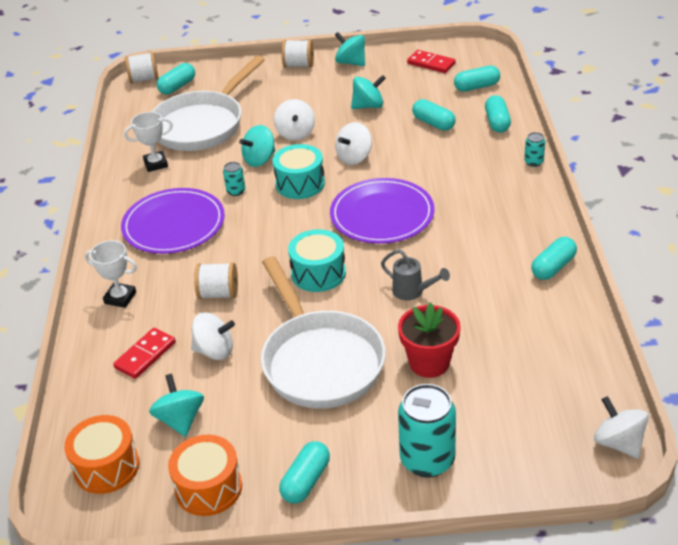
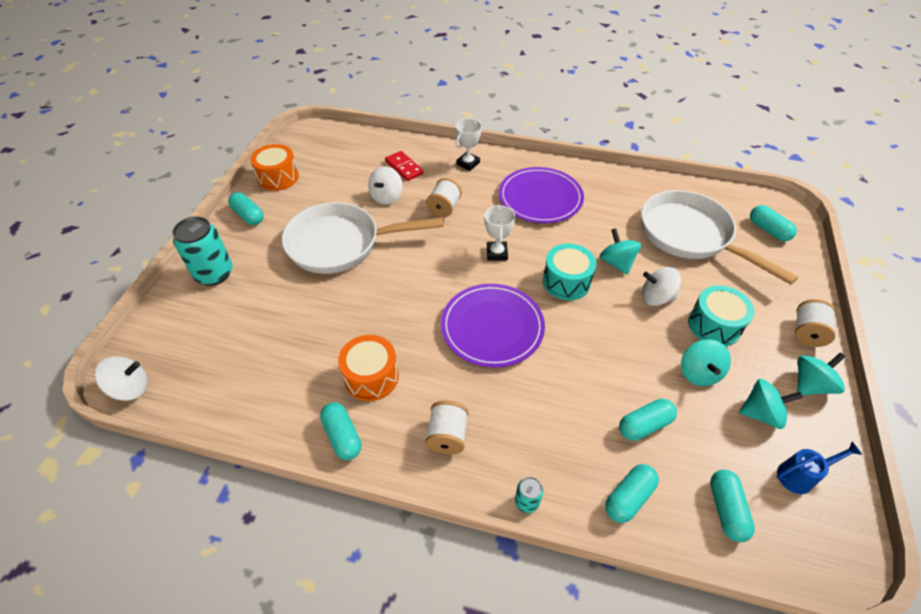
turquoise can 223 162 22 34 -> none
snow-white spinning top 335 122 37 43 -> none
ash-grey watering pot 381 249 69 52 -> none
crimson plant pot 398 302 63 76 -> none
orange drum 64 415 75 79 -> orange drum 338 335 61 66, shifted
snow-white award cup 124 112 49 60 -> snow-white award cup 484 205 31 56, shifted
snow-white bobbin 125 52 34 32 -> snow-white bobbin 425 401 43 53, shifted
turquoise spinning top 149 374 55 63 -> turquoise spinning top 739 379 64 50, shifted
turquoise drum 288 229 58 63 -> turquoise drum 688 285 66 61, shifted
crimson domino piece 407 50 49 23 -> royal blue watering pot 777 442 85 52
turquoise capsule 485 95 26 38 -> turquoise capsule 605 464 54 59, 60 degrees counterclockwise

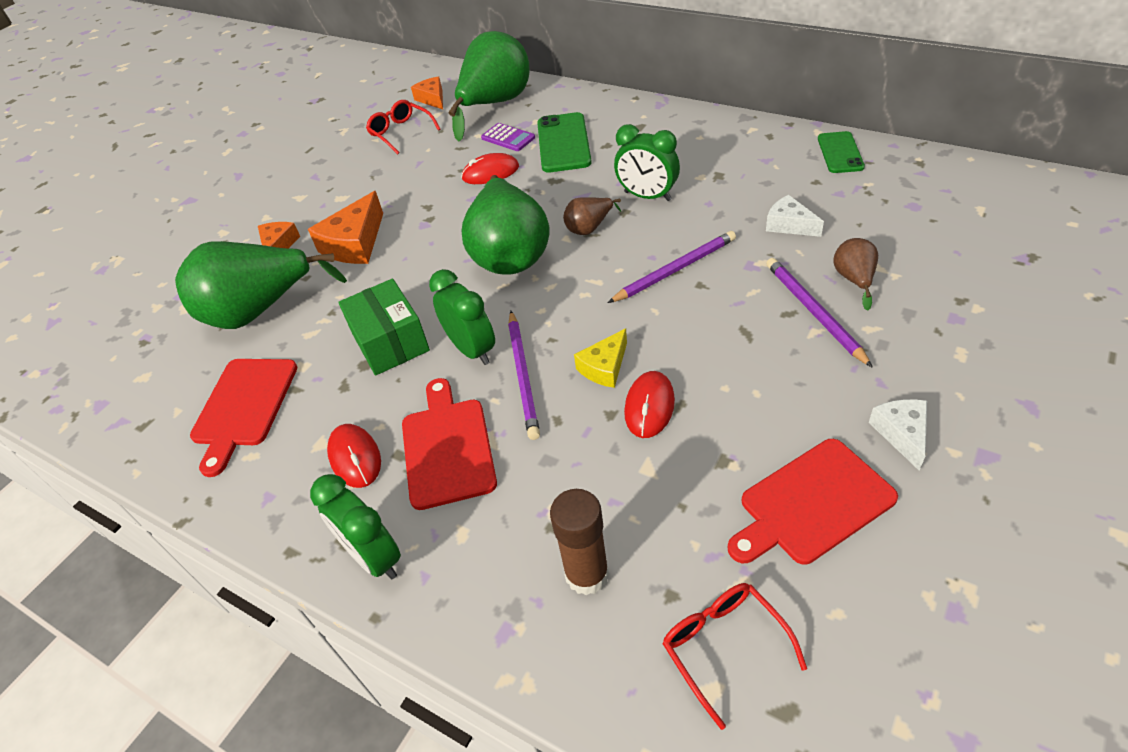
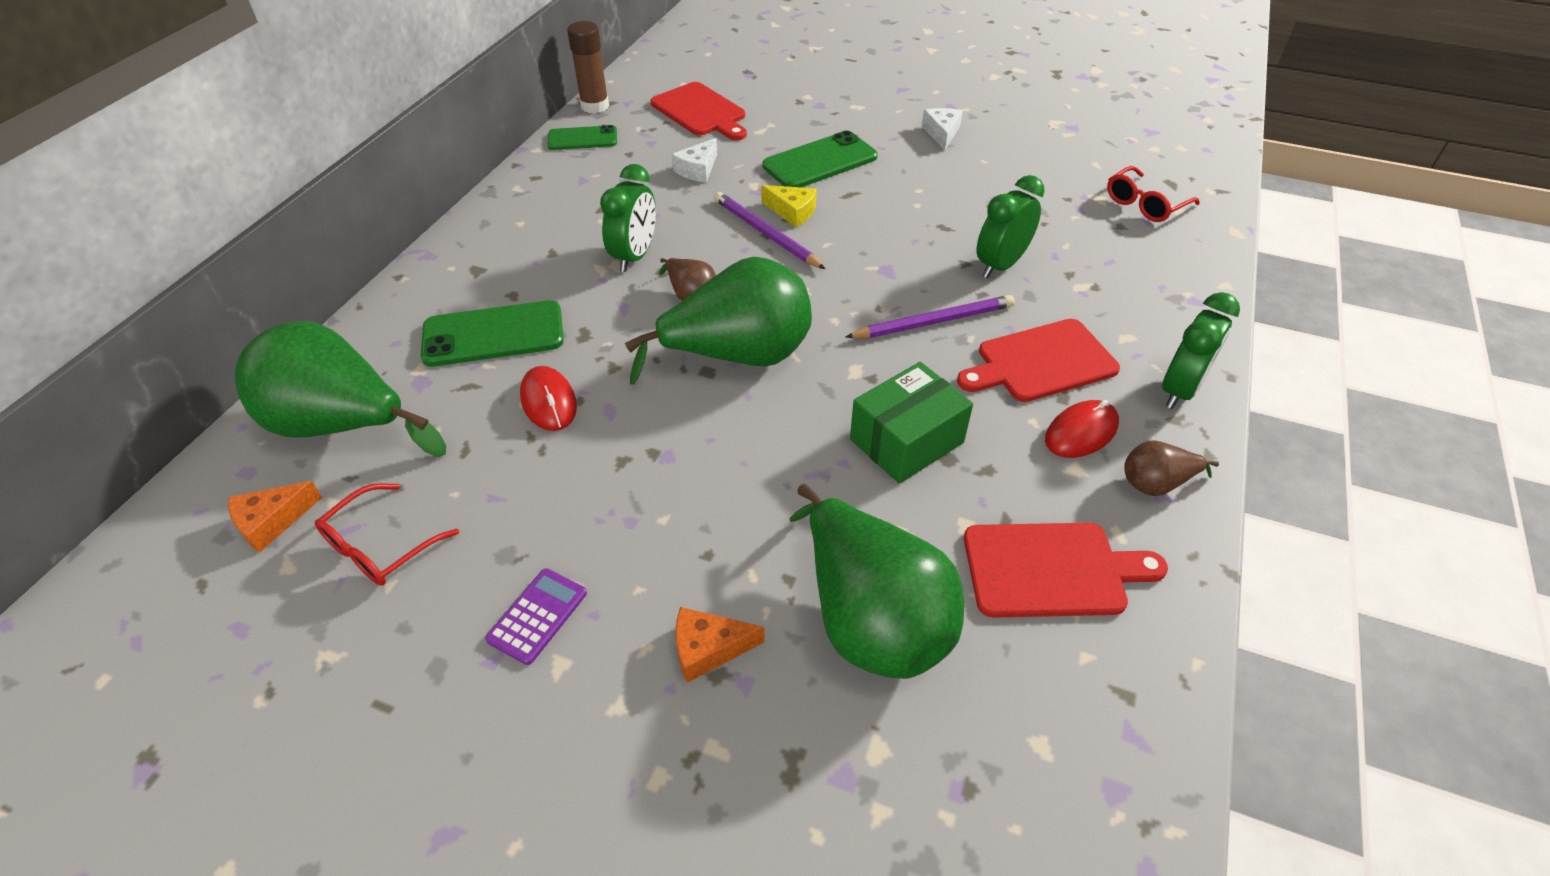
orange piece of cheese 308 191 75 73 -> none
crimson computer mouse 624 371 51 67 -> none
leaf-green alarm clock 429 269 66 96 -> leaf-green alarm clock 977 175 67 103, shifted
purple pocket calculator 481 123 54 28 -> purple pocket calculator 485 568 102 97, shifted
russet glue stick 550 489 59 107 -> russet glue stick 567 21 42 92, shifted
golden piece of cheese 574 328 53 60 -> golden piece of cheese 761 185 56 42, shifted
crimson chopping board 728 439 170 125 -> crimson chopping board 651 82 96 58, shifted
russet pear 833 238 45 73 -> russet pear 1124 441 95 55, shifted
purple pencil 766 258 107 110 -> leaf-green phone 763 131 115 56
snow-white piece of cheese 869 399 58 71 -> snow-white piece of cheese 922 108 41 42, 105 degrees clockwise

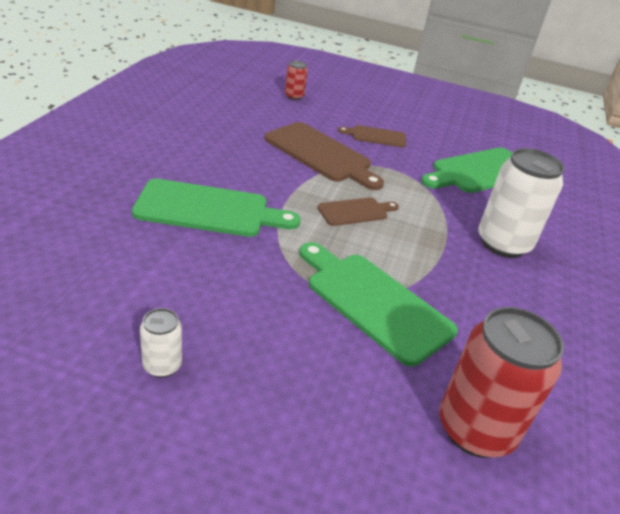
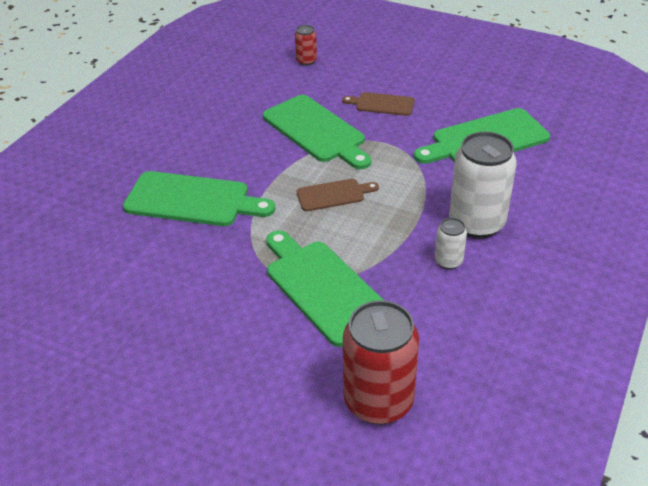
snow-white can 140 308 42 70 -> snow-white can 435 218 32 51, shifted
russet chopping board 265 122 119 68 -> leaf-green chopping board 263 95 108 74

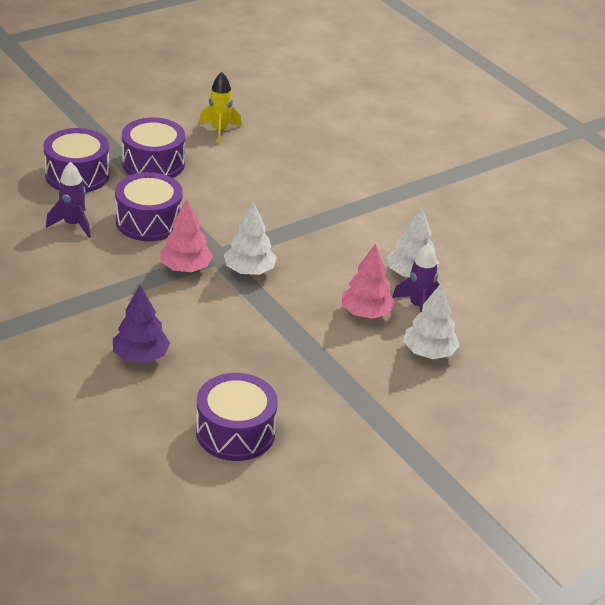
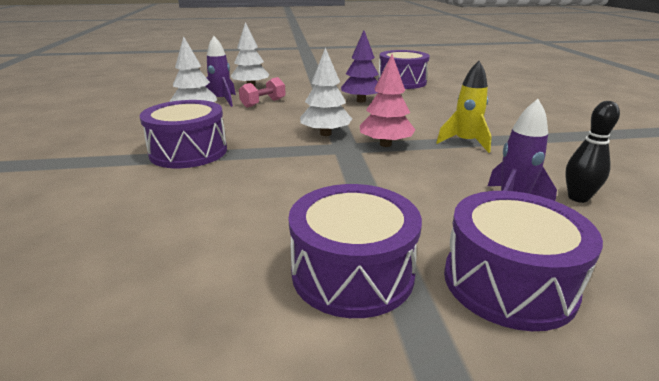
none -> black bowling pin 565 101 55 102
purple toy tree 113 285 57 78 -> purple toy tree 341 30 38 73, shifted
purple drum 115 172 68 69 -> purple drum 140 100 87 68, shifted
golden rocket 199 72 43 72 -> golden rocket 436 61 56 92, shifted
rose-pink toy tree 342 244 54 75 -> rose-pink free weight 239 77 47 31

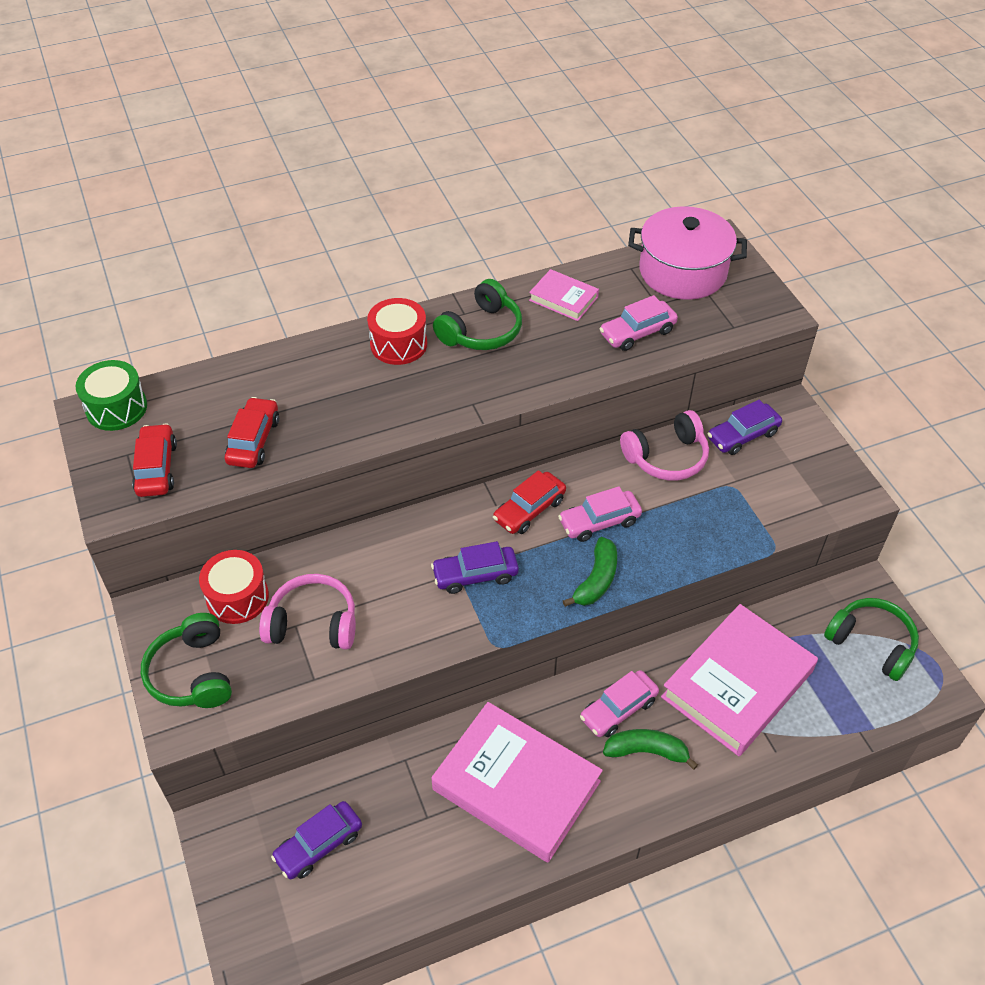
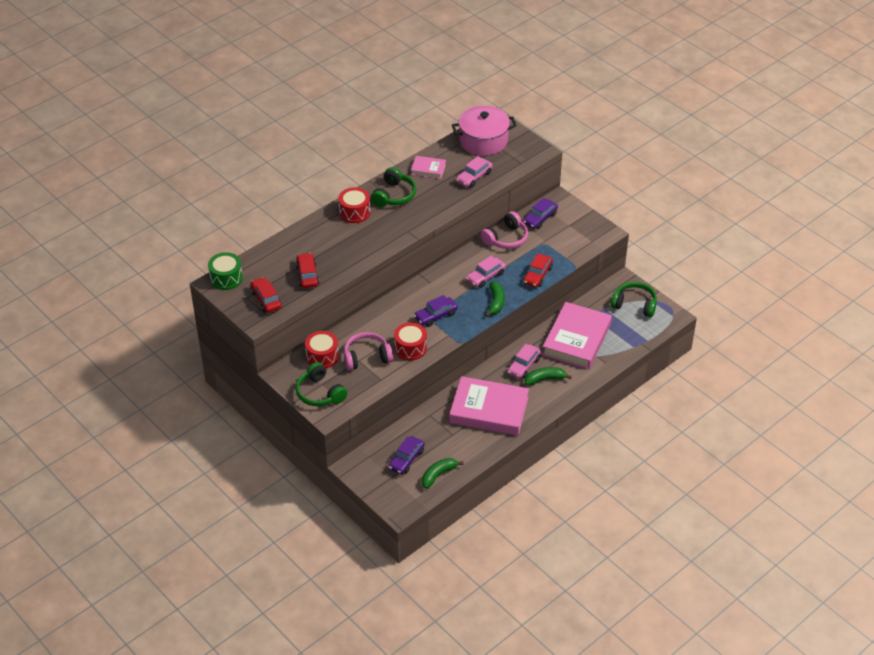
none -> crimson drum 394 322 33 38
none -> leaf-green banana 422 458 42 31
crimson toy car 493 470 73 64 -> crimson toy car 523 254 30 34, shifted

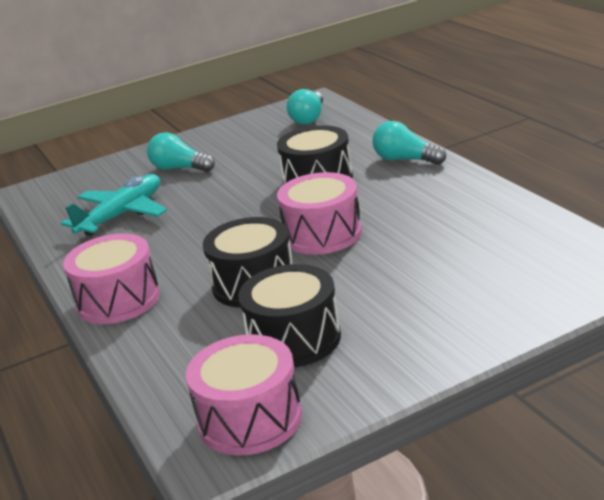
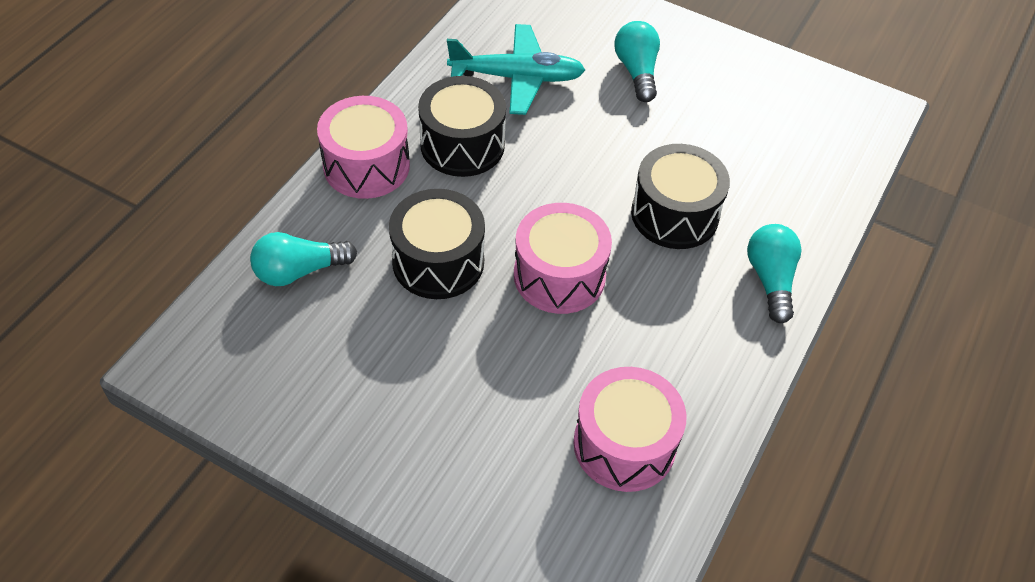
rose-pink drum 186 334 116 122 -> rose-pink drum 573 367 114 125, shifted
black drum 238 264 103 103 -> black drum 418 76 88 101, shifted
turquoise lightbulb 287 89 36 36 -> turquoise lightbulb 250 232 107 54, shifted

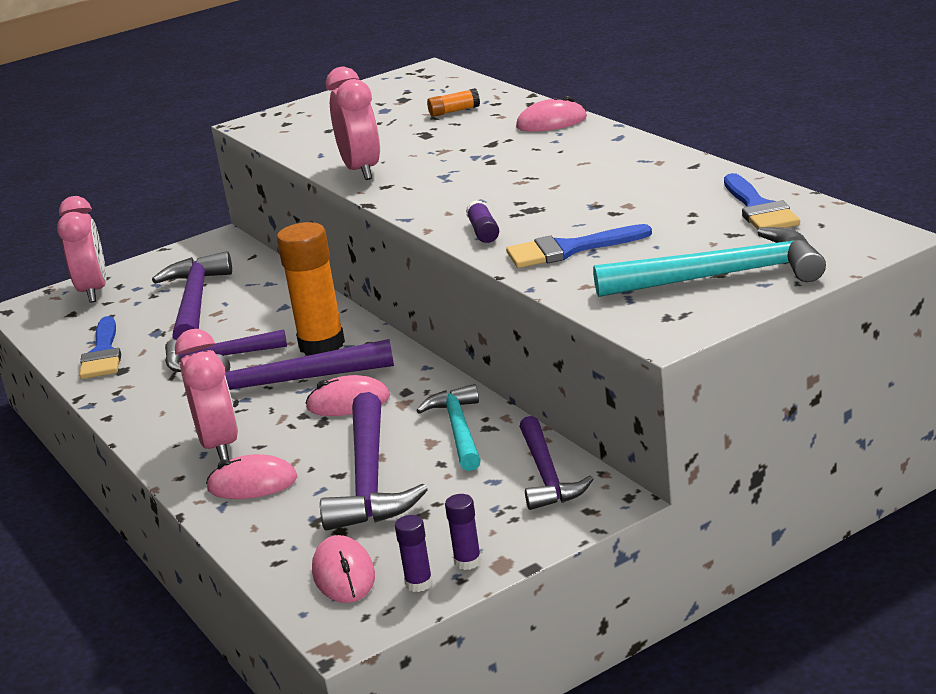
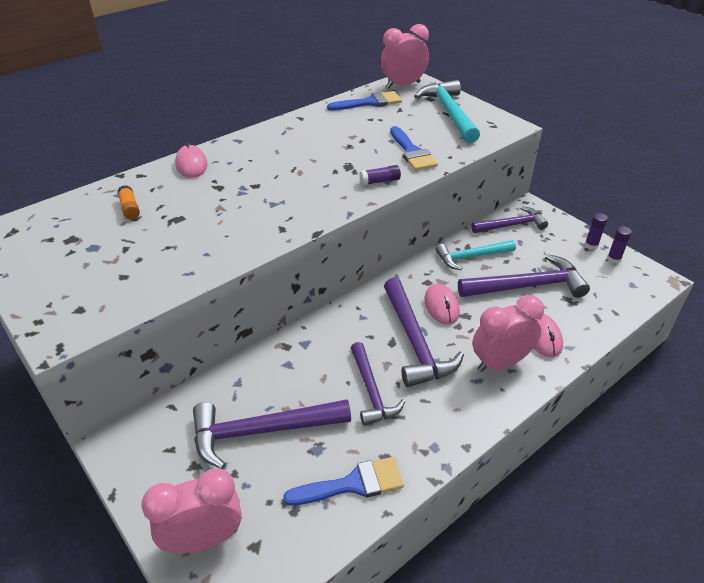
orange glue stick 277 222 68 133 -> none
rose-pink computer mouse 312 535 63 68 -> none
rose-pink alarm clock 326 67 54 113 -> rose-pink alarm clock 381 24 48 64, shifted

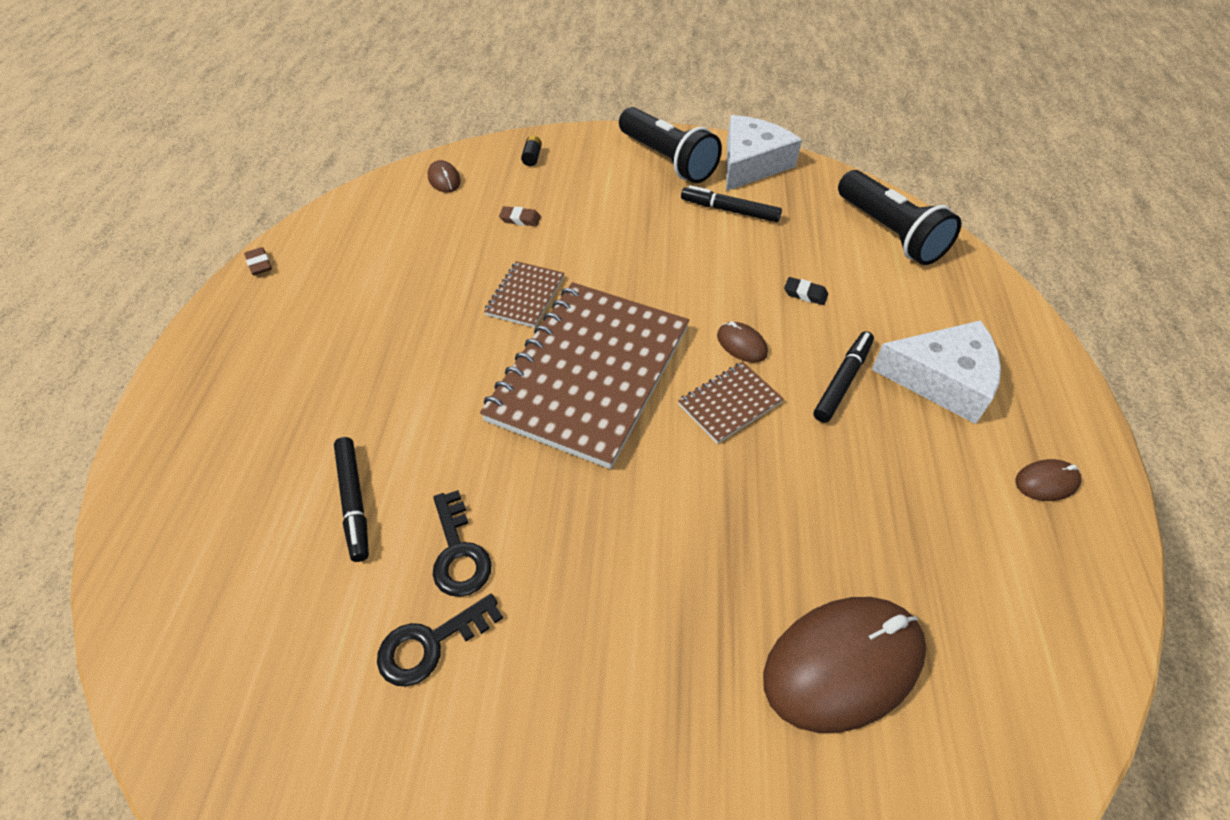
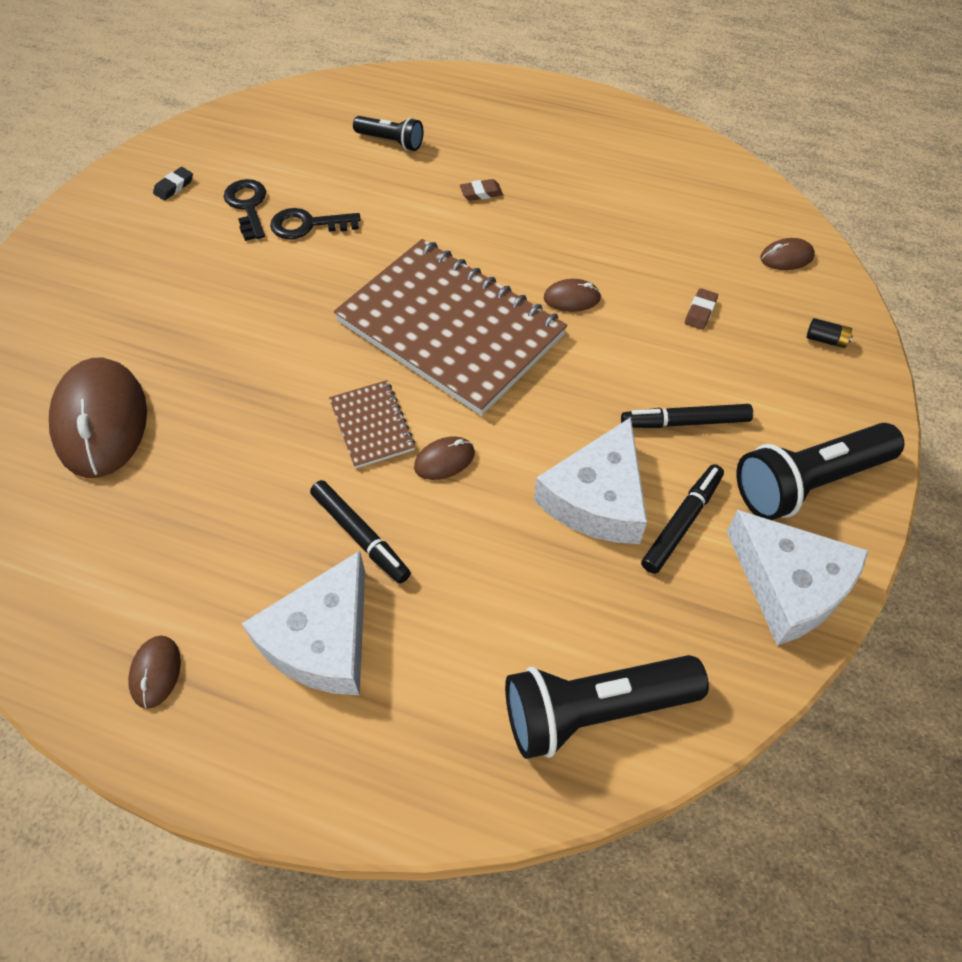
none -> black torch 353 116 70 35
none -> snow-white piece of cheese 534 417 113 127
russet gum eraser 244 247 28 28 -> russet gum eraser 460 179 43 22, shifted
black marker 334 437 35 125 -> black marker 621 404 132 24, shifted
black gum eraser 784 277 44 28 -> black gum eraser 153 167 40 33, shifted
russet notebook 484 261 80 67 -> russet computer mouse 544 279 57 33

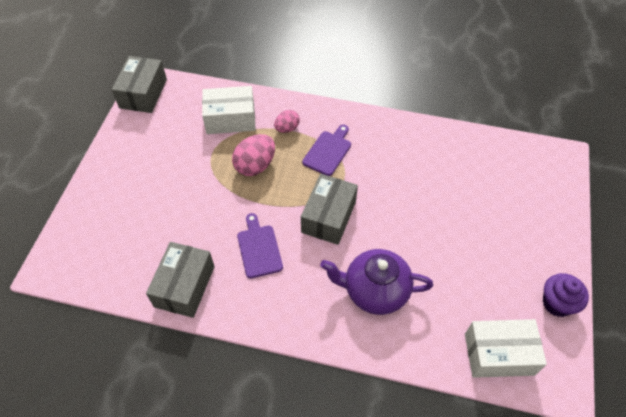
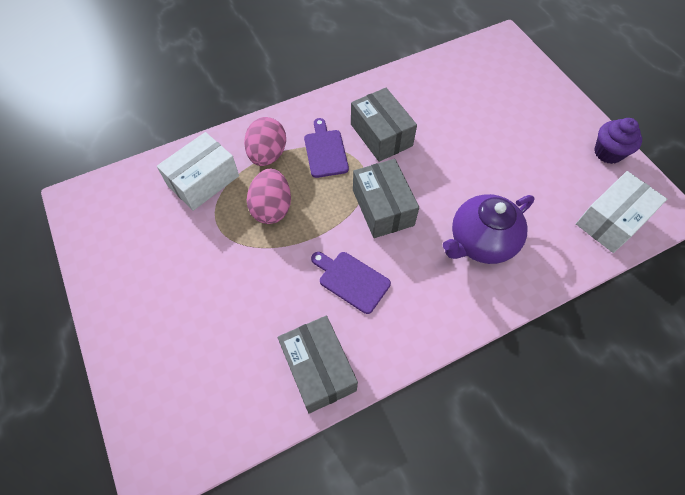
ash-grey package 112 56 55 57 -> ash-grey package 351 88 66 74, shifted
rose-pink toy egg 274 110 26 23 -> rose-pink toy egg 244 117 42 49, x1.62

